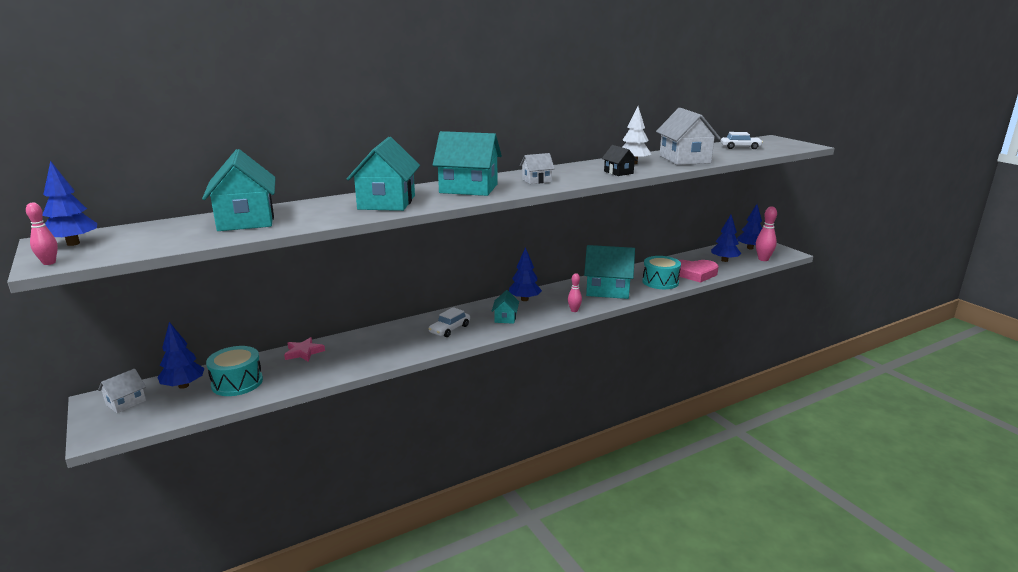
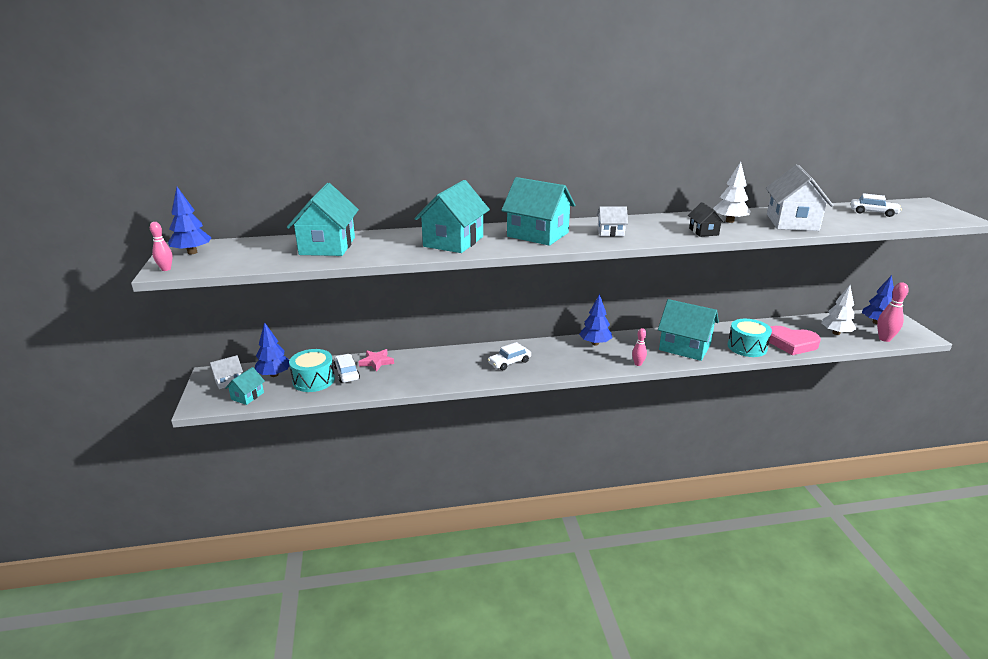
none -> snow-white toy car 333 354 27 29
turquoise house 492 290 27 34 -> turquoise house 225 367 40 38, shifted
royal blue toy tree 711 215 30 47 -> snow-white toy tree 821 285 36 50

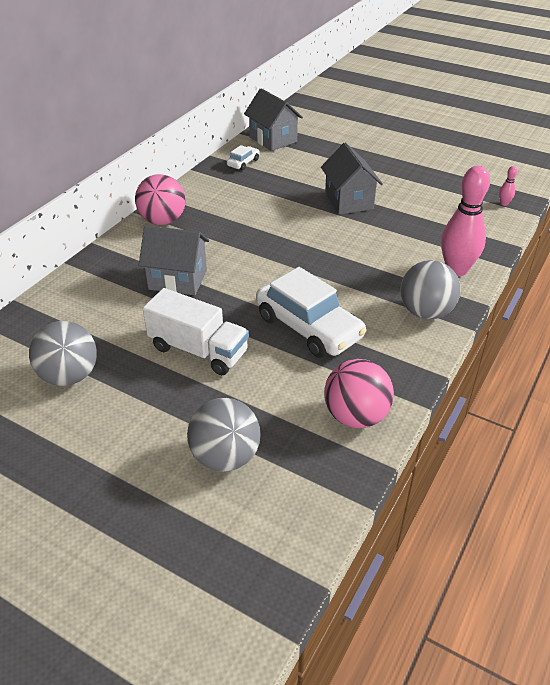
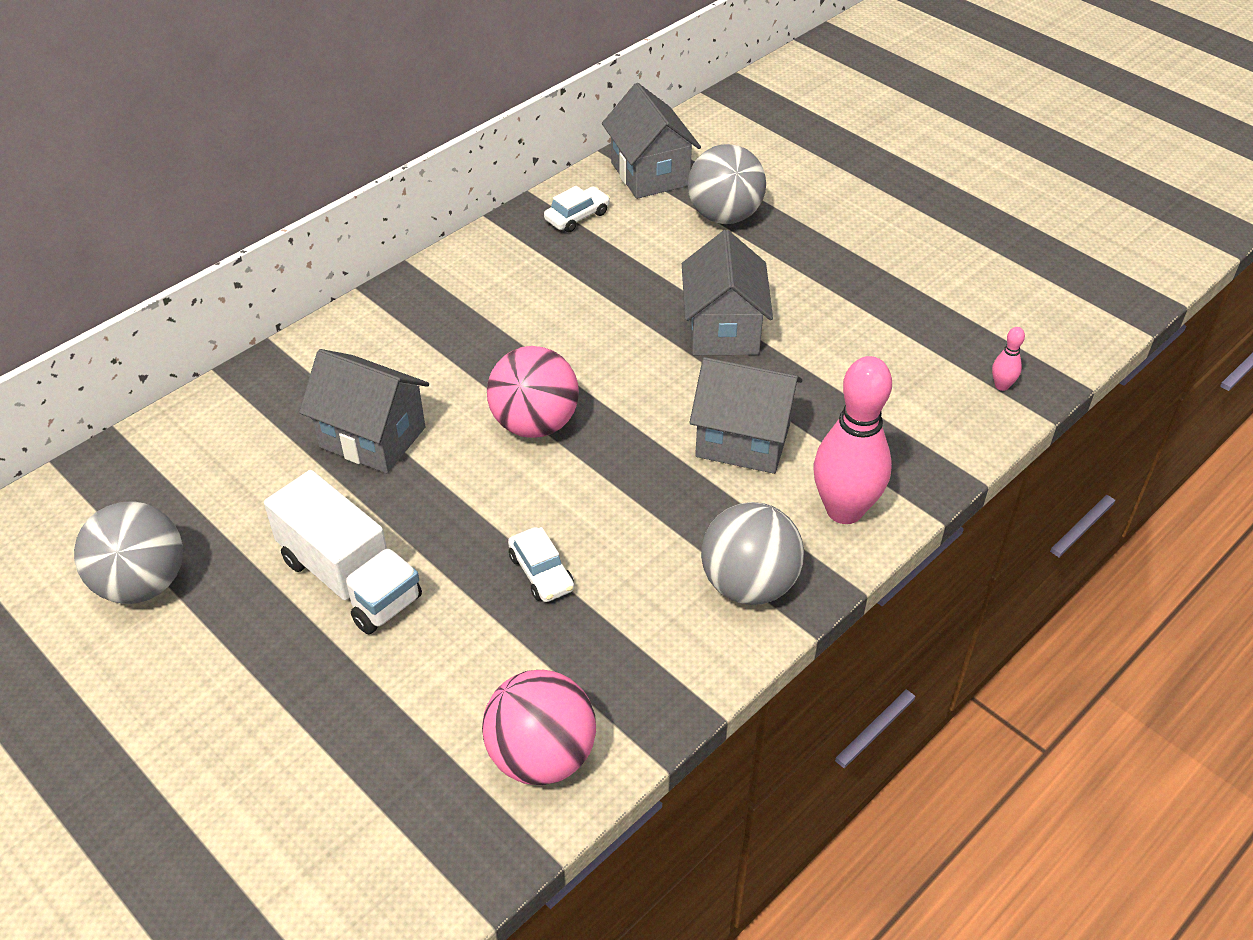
none -> ash-grey house 689 357 114 117
rose-pink ball 135 174 50 51 -> rose-pink ball 487 346 92 92, shifted
ash-grey ball 187 398 74 74 -> ash-grey ball 687 144 79 80, shifted
snow-white toy car 256 267 111 91 -> snow-white toy car 508 527 66 75, x0.45

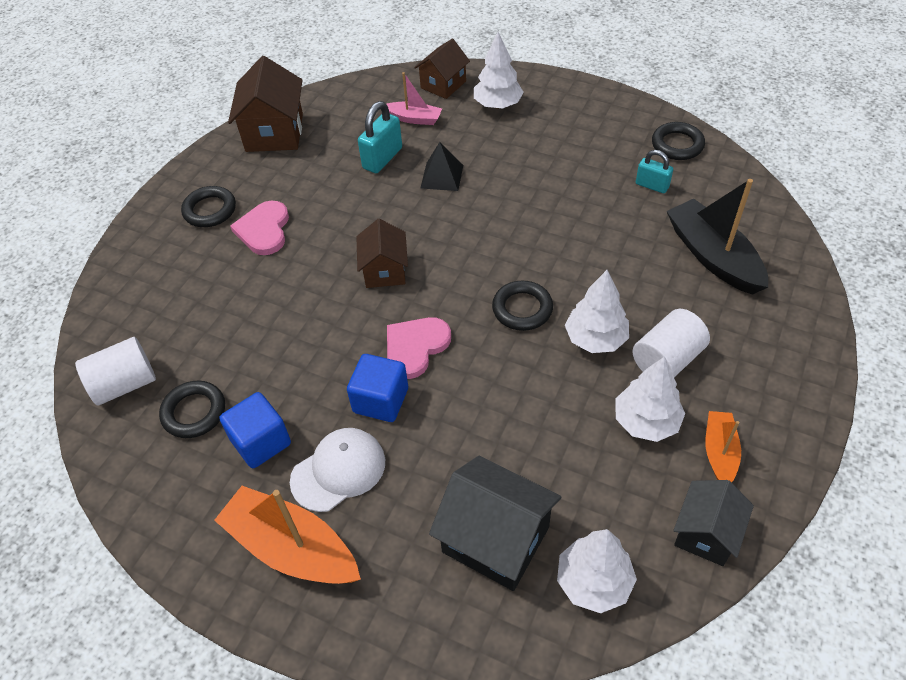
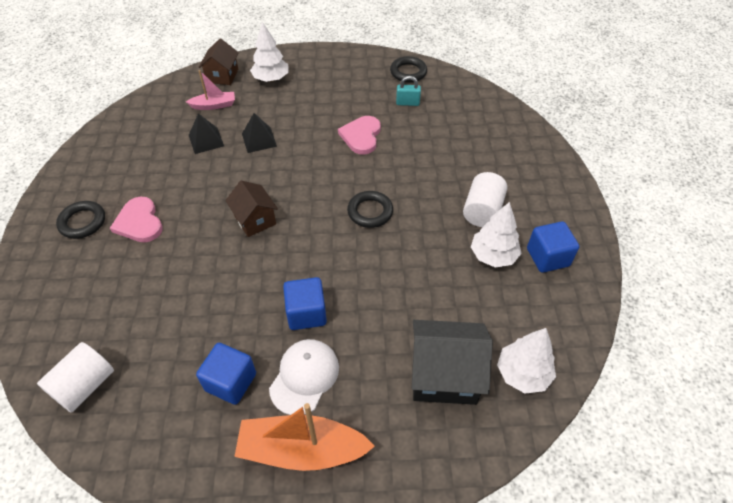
black ring 159 381 66 57 -> none
russet house 228 56 75 96 -> none
snow-white toy tree 565 270 64 83 -> none
black toy boat 666 179 102 116 -> none
black house 673 480 81 86 -> none
rose-pink love heart 387 317 64 62 -> rose-pink love heart 338 116 43 38, shifted
turquoise padlock 358 101 44 72 -> black pyramid 189 113 35 41
orange toy boat 706 411 35 72 -> royal blue cube 527 221 52 52

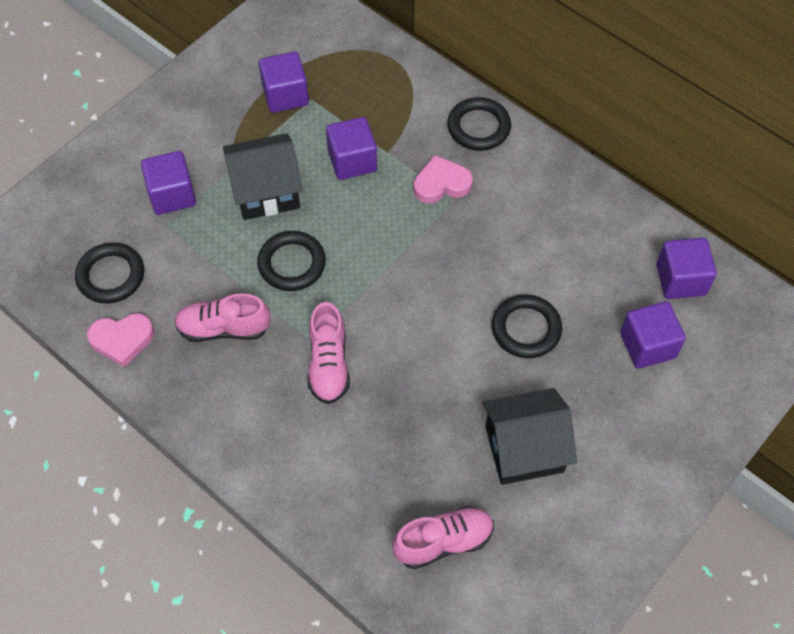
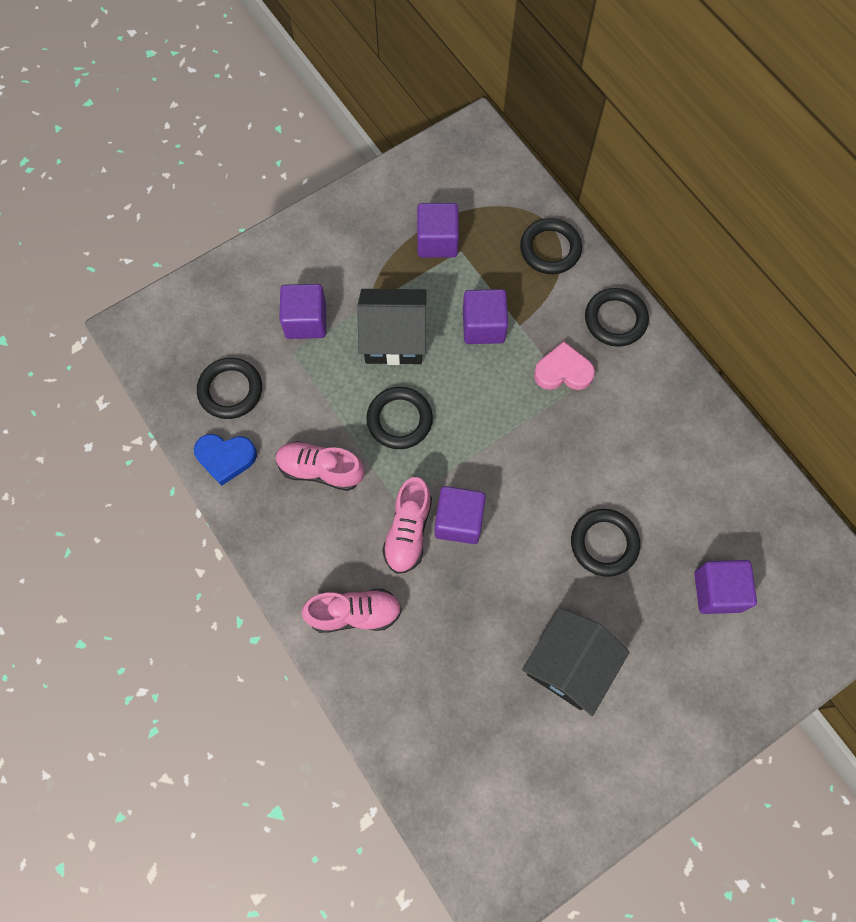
none -> black ring 520 218 62 56
rose-pink sneaker 392 506 102 63 -> rose-pink sneaker 301 589 101 44, shifted
purple cube 656 238 61 61 -> purple cube 435 486 51 58, shifted
rose-pink love heart 87 313 67 54 -> royal blue love heart 194 434 63 52
black house 482 388 95 97 -> black house 522 608 108 108, 60 degrees counterclockwise

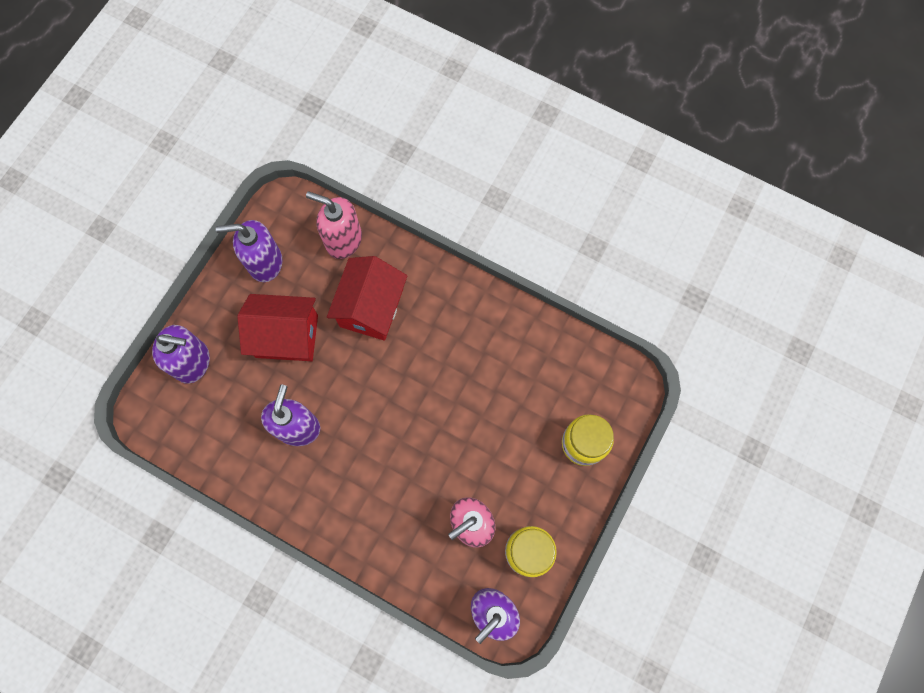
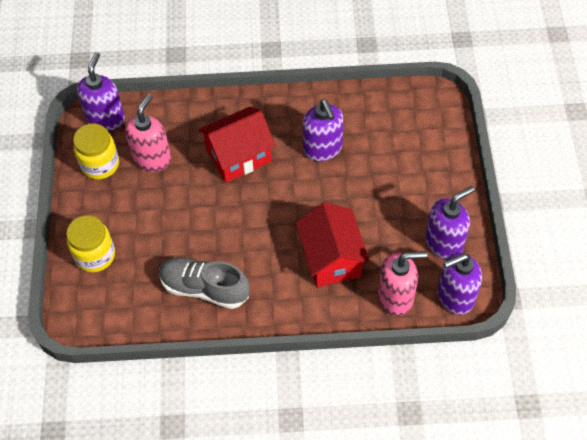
none -> ash-grey sneaker 159 257 91 52
purple soap dispenser 152 325 58 59 -> purple soap dispenser 437 252 45 63, shifted
crimson house 237 294 81 67 -> crimson house 198 107 78 76, shifted

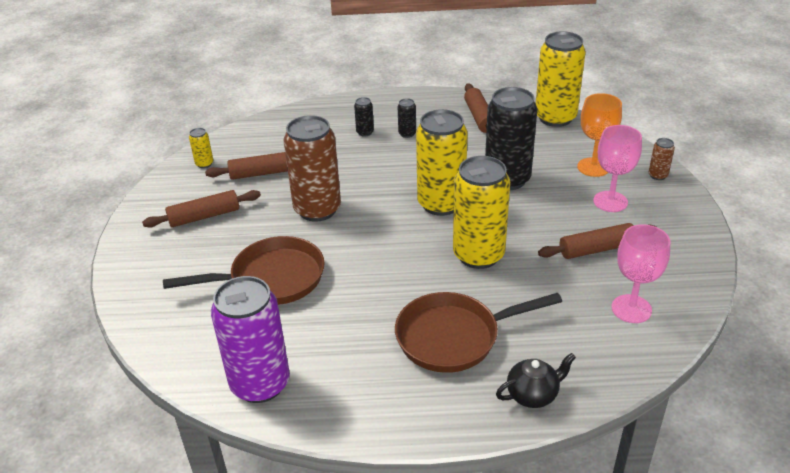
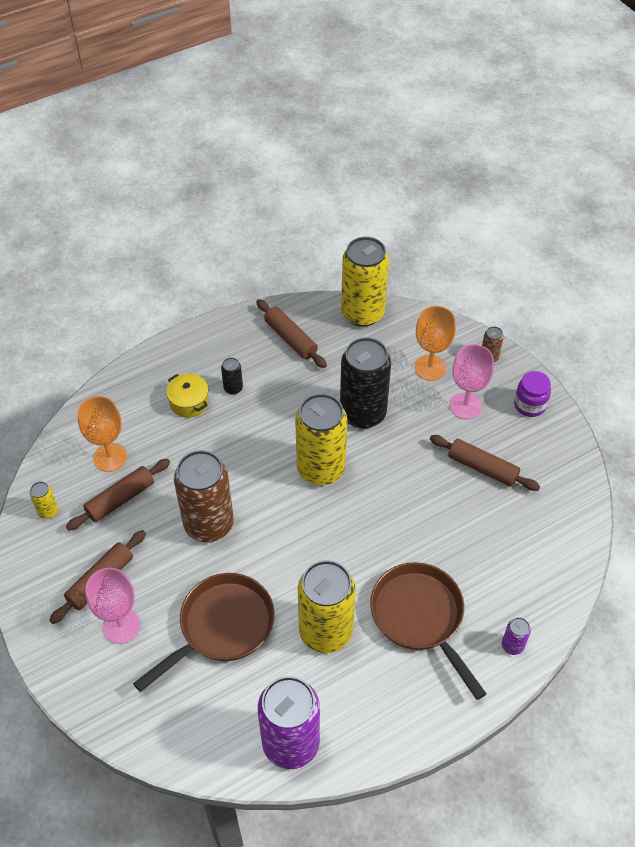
none -> orange goblet 78 396 49 76
none -> purple preserve jar 514 371 37 46
golden can 453 156 57 113 -> golden can 298 560 58 93, shifted
rose-pink goblet 611 224 59 99 -> rose-pink goblet 86 568 54 76, shifted
black can 354 97 20 40 -> golden pot 166 374 43 44
black teapot 496 353 80 55 -> purple can 502 617 29 38
russet skillet 395 292 167 81 -> russet skillet 370 562 117 138, 105 degrees clockwise
russet pastry roller 538 223 119 36 -> russet pastry roller 430 435 110 56, 75 degrees clockwise

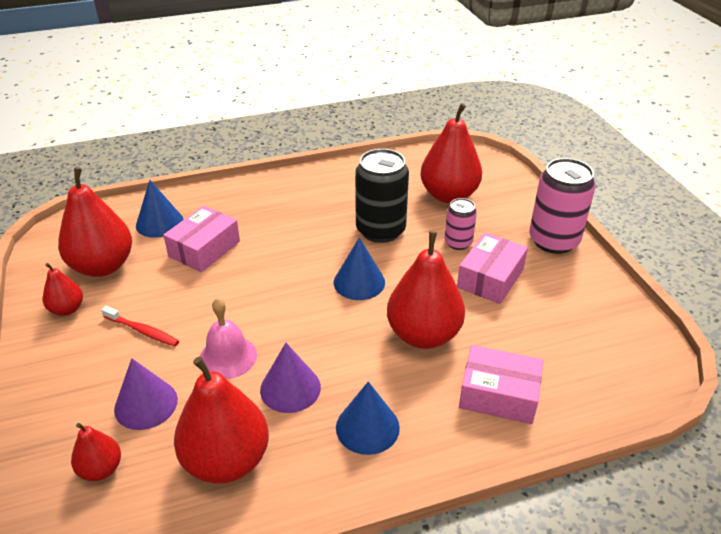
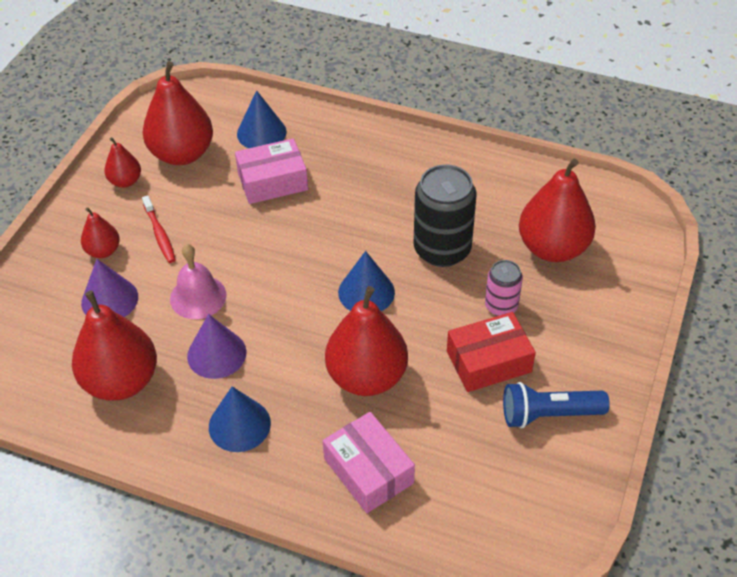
rose-pink can 529 158 67 96 -> none
none -> royal blue torch 503 382 107 46
crimson pear 71 423 50 58 -> crimson pear 81 207 39 51, shifted
rose-pink package 457 233 71 71 -> crimson package 447 312 89 80

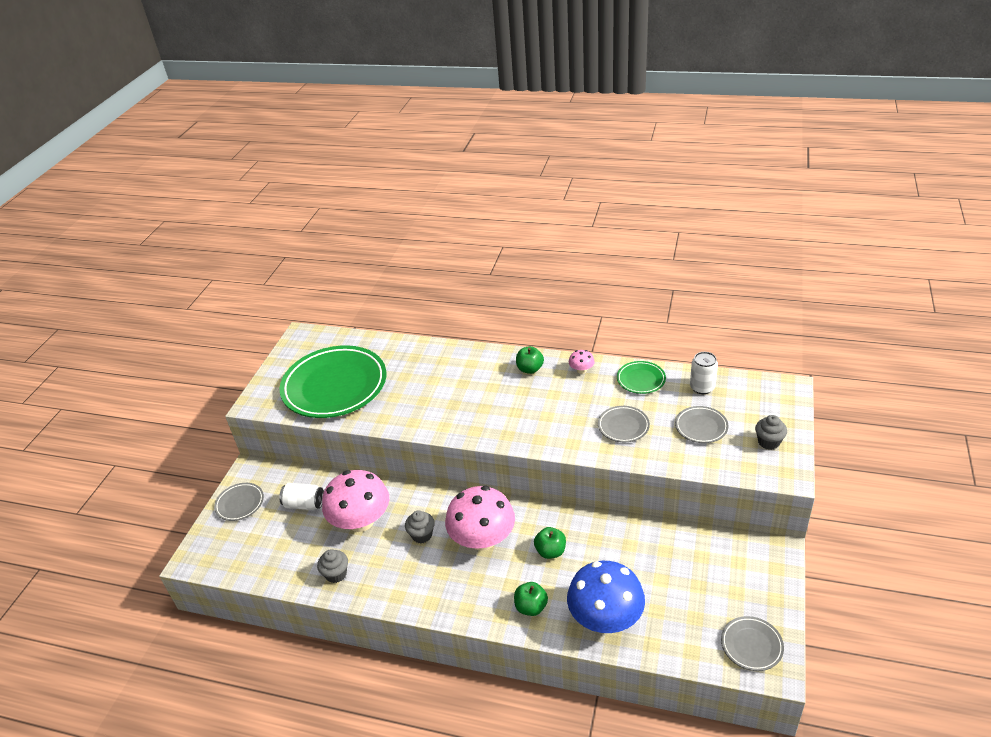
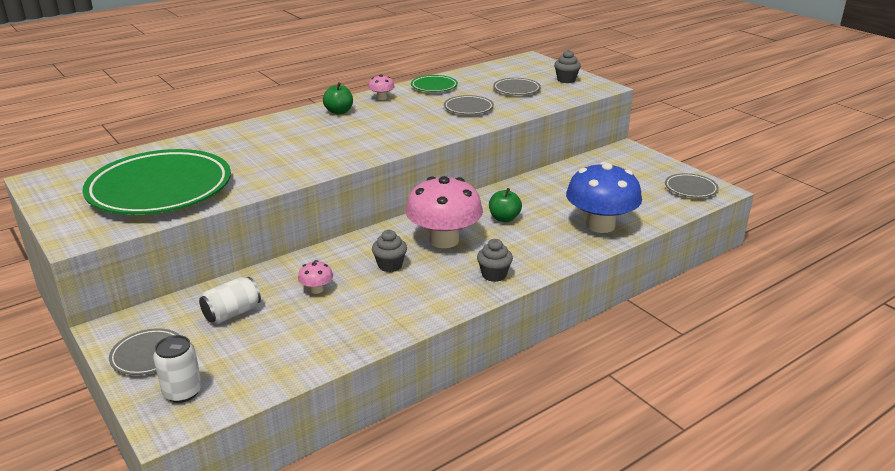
leaf-green apple fruit 514 582 34 34 -> none
ash-grey muffin 317 549 31 34 -> ash-grey muffin 477 239 36 43, shifted
snow-white can 690 352 28 42 -> snow-white can 153 335 49 68, shifted
rose-pink mushroom 322 470 67 62 -> rose-pink mushroom 298 260 35 34, x0.42

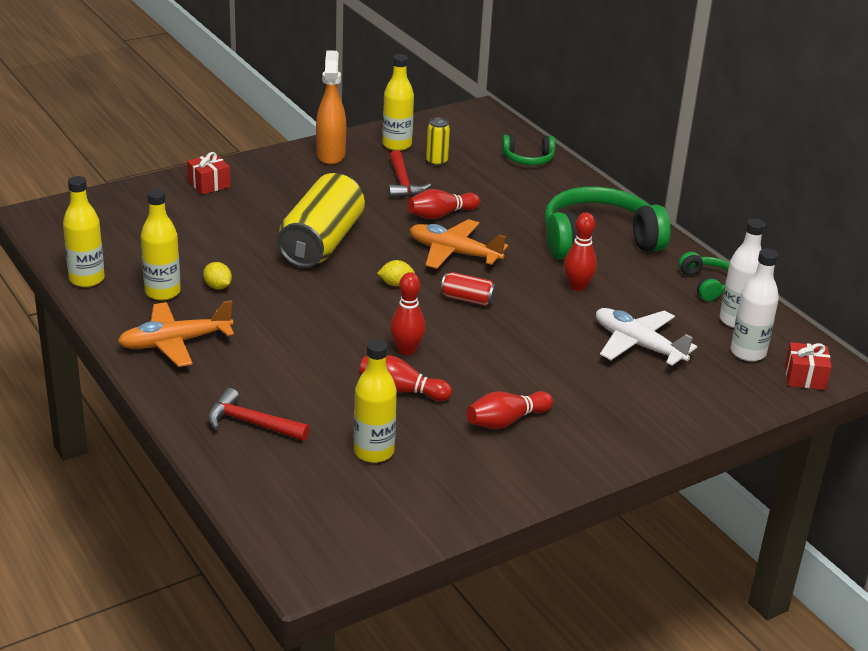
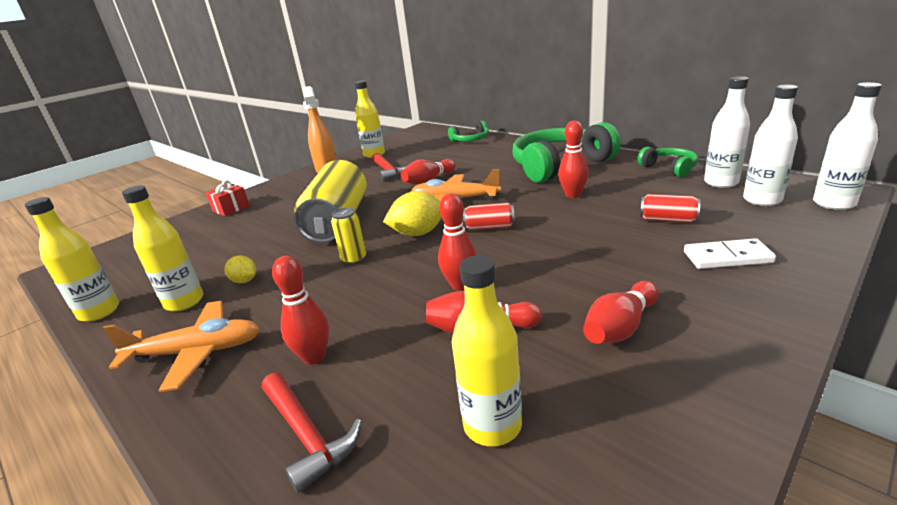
none -> crimson bowling pin 272 256 57 109
none -> snow-white domino piece 684 238 92 31
golden can 426 117 24 49 -> golden can 331 207 35 58, shifted
snow-white plane 596 308 102 58 -> crimson can 640 194 61 29
crimson gift 785 342 47 48 -> snow-white bottle 813 82 69 128
orange plane 118 300 116 67 -> orange plane 103 301 157 91, 150 degrees counterclockwise
crimson hammer 208 388 102 53 -> crimson hammer 262 373 100 120, 135 degrees counterclockwise
golden citrus fruit 377 260 38 27 -> golden citrus fruit 383 191 59 45, x1.75

